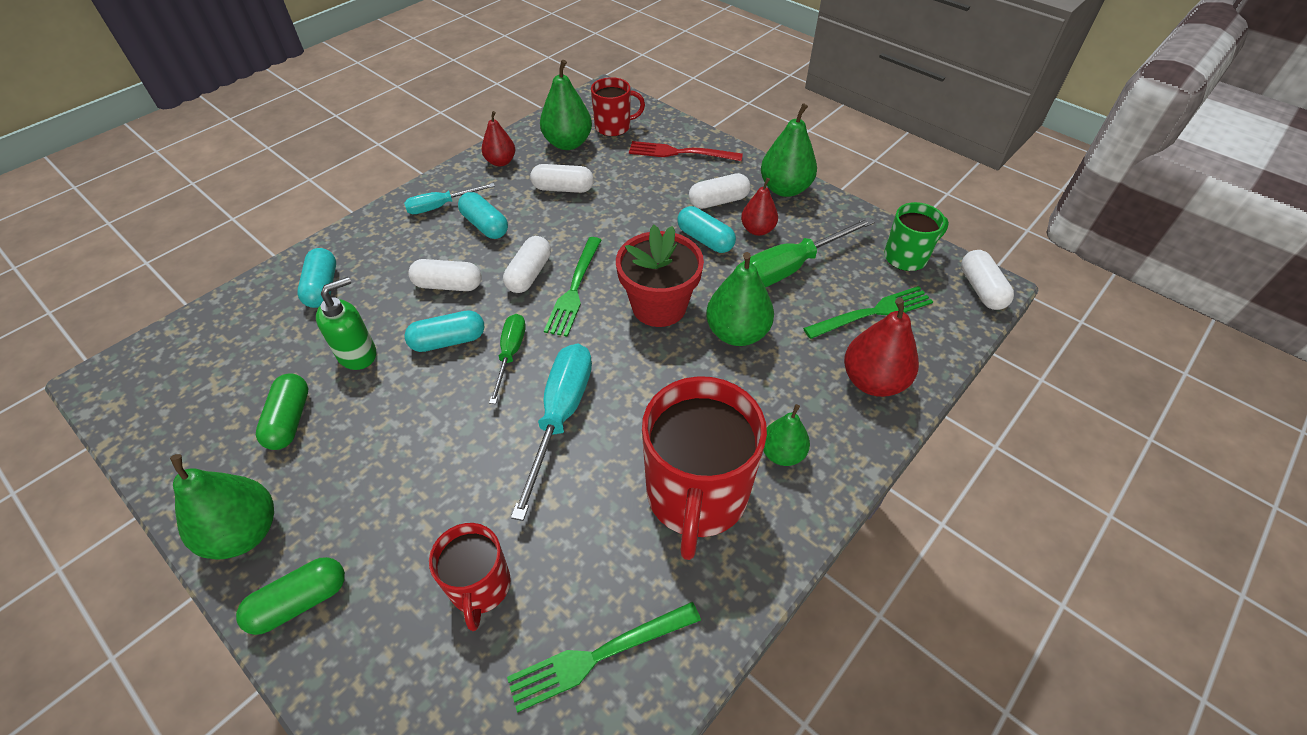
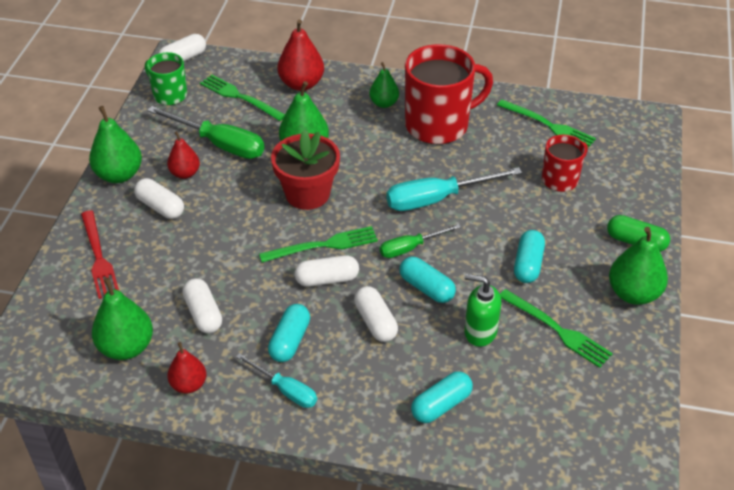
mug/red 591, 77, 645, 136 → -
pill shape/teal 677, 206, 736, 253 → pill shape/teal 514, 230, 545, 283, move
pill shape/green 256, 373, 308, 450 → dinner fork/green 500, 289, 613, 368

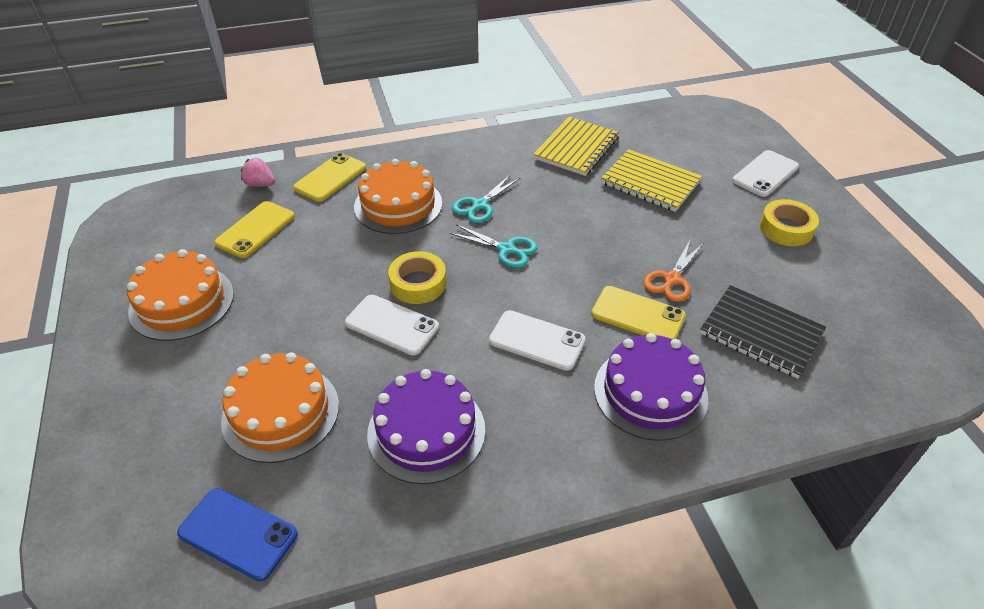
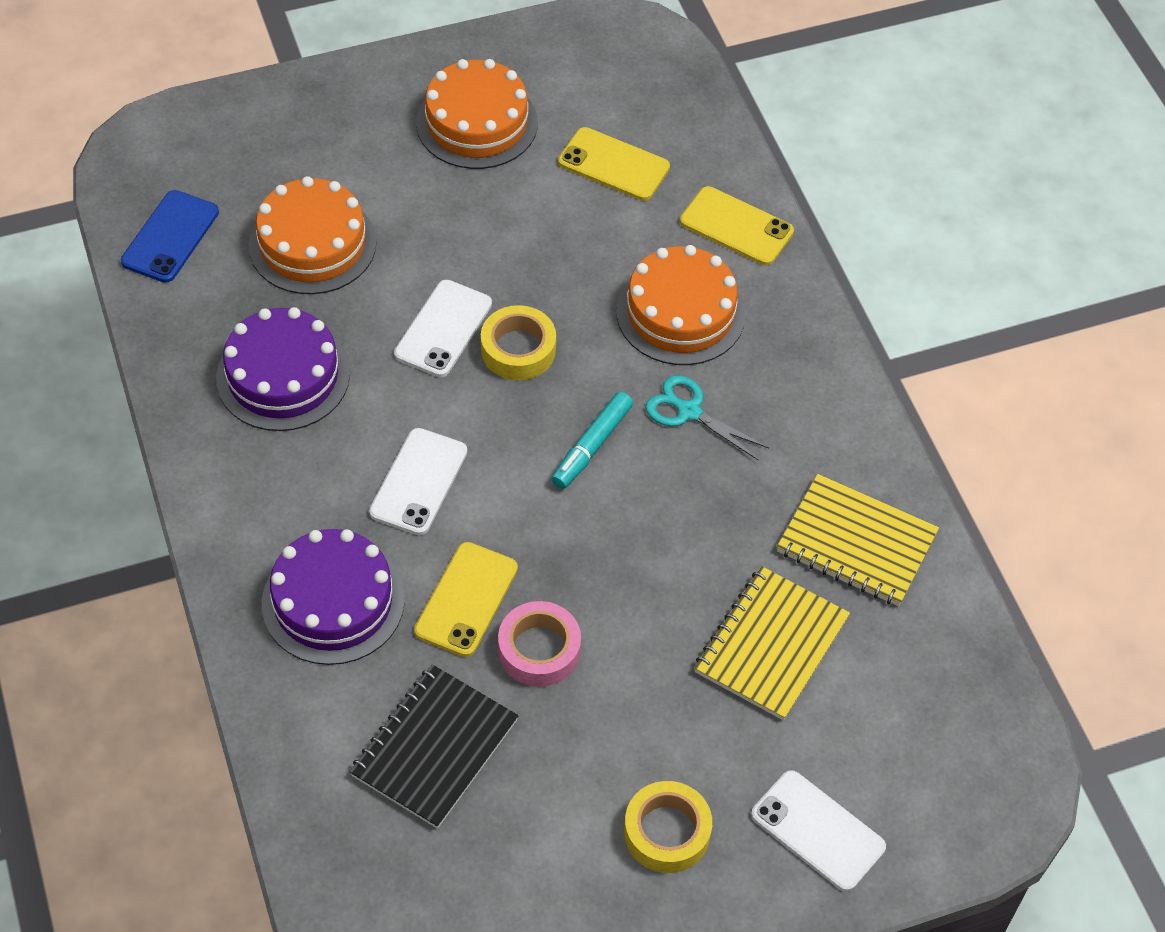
strawberry/rose-pink 241, 158, 275, 187 → -
shears/teal 449, 224, 538, 268 → marker pen/teal 552, 392, 633, 489
shears/orange-coloured 644, 241, 703, 302 → tape/rose-pink 498, 601, 581, 687

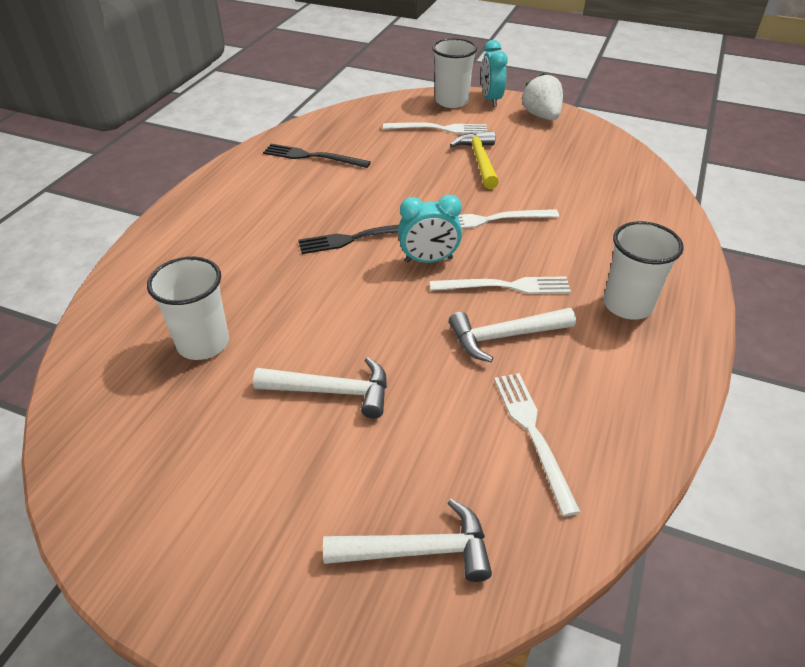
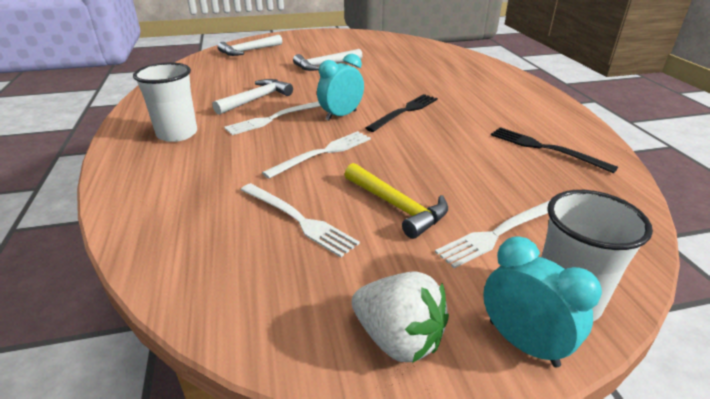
dinner fork/jet-black 263, 144, 371, 168 → dinner fork/jet-black 491, 127, 618, 173, 120 degrees counterclockwise
beaker/white 147, 256, 229, 360 → -
dinner fork/white 494, 373, 580, 517 → dinner fork/white 241, 183, 360, 257, move

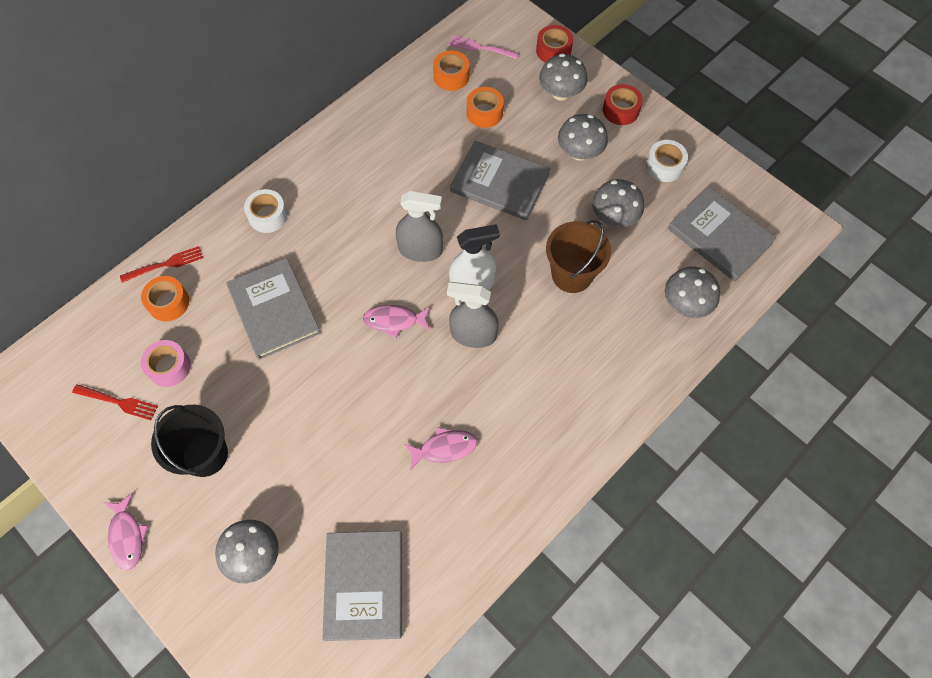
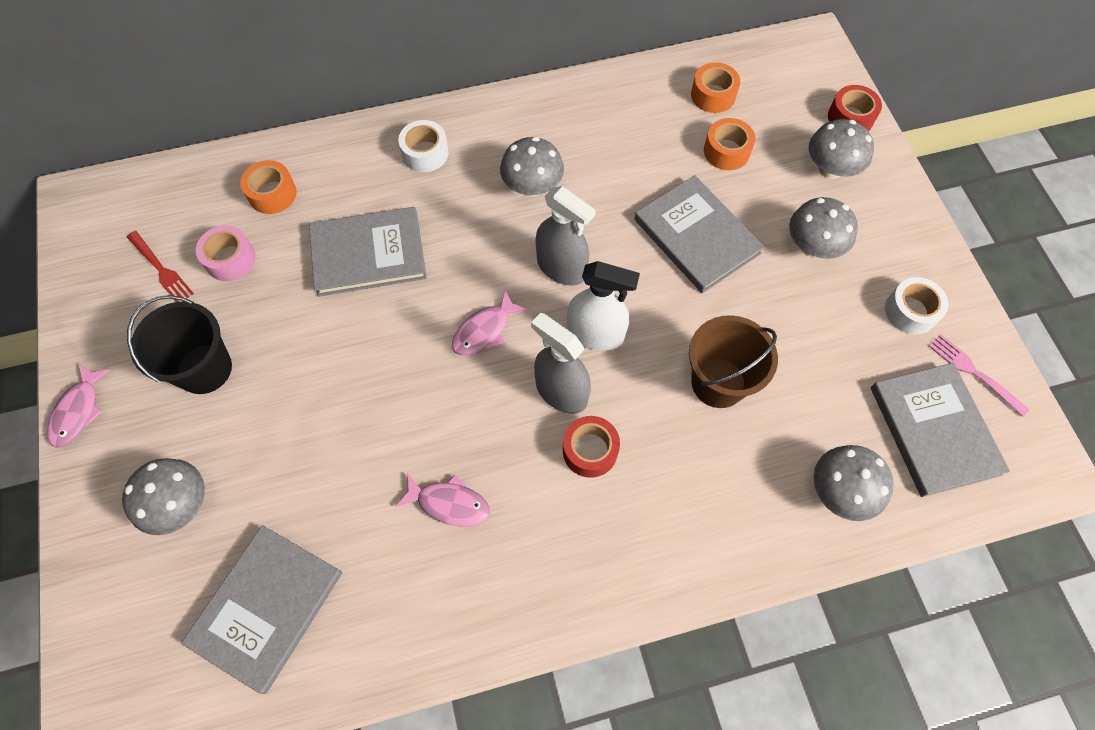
dinner fork/rose-pink 448, 35, 519, 59 → dinner fork/rose-pink 929, 334, 1030, 417, move
tape/red 603, 84, 643, 125 → tape/red 563, 416, 620, 478, move
toadstool/gray 592, 179, 644, 227 → toadstool/gray 500, 137, 564, 197, move
dinner fork/red 120, 246, 203, 283 → -
hardcover/gray 226, 258, 321, 360 → hardcover/gray 309, 207, 427, 297, 75 degrees clockwise
fish figure/rose-pink 363, 305, 430, 338 → fish figure/rose-pink 452, 290, 528, 356, 75 degrees counterclockwise

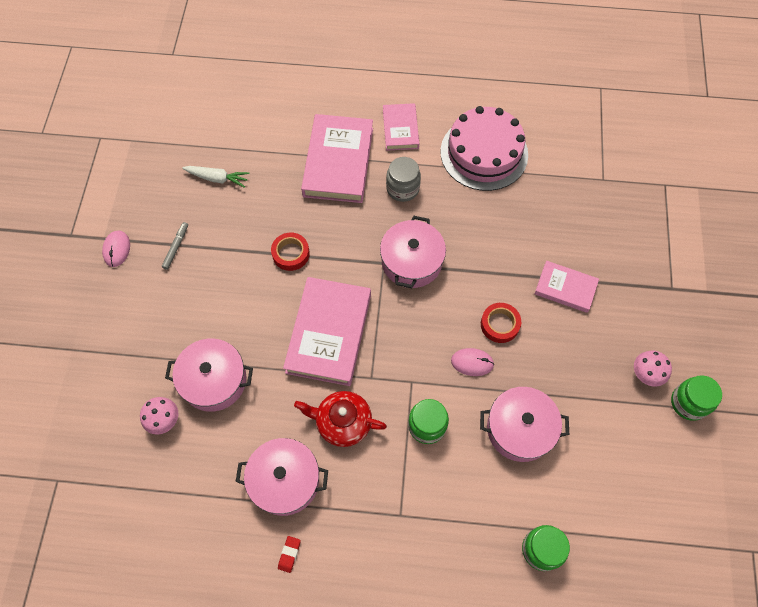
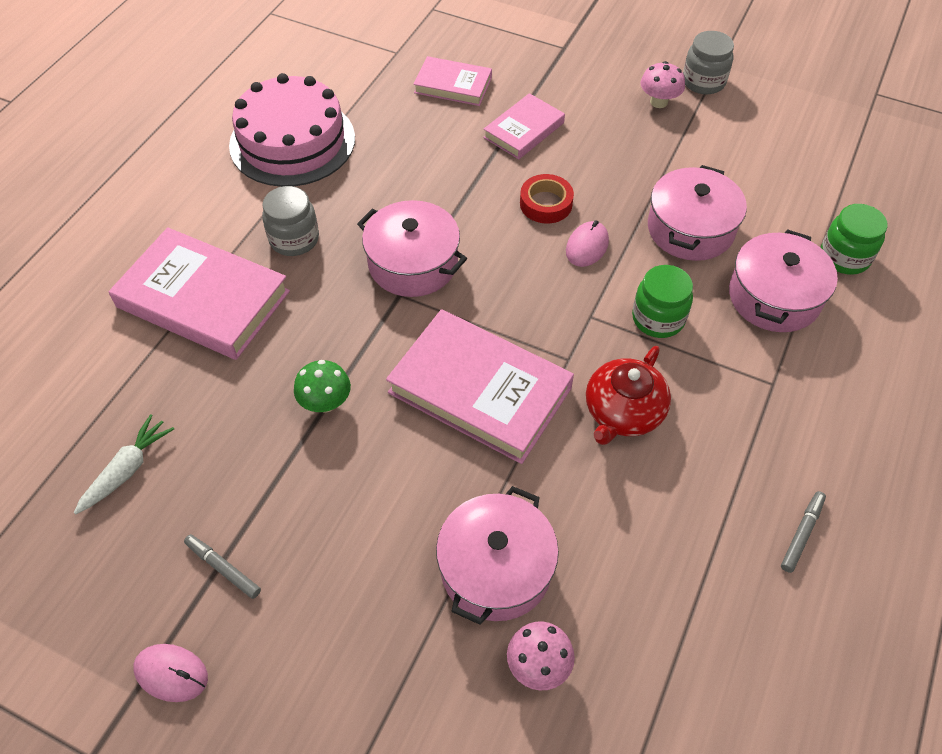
hardcover/rose-pink 383, 103, 419, 151 → hardcover/rose-pink 413, 56, 492, 106, move
tape/red 271, 233, 310, 271 → toadstool/green 294, 360, 351, 413
preserve jar/green 671, 375, 722, 421 → preserve jar/gray 683, 31, 734, 95
pot/rose-pink 236, 438, 328, 516 → pot/rose-pink 729, 229, 838, 332, move
eraser/red 278, 536, 301, 573 → marker pen/gray 781, 491, 826, 573

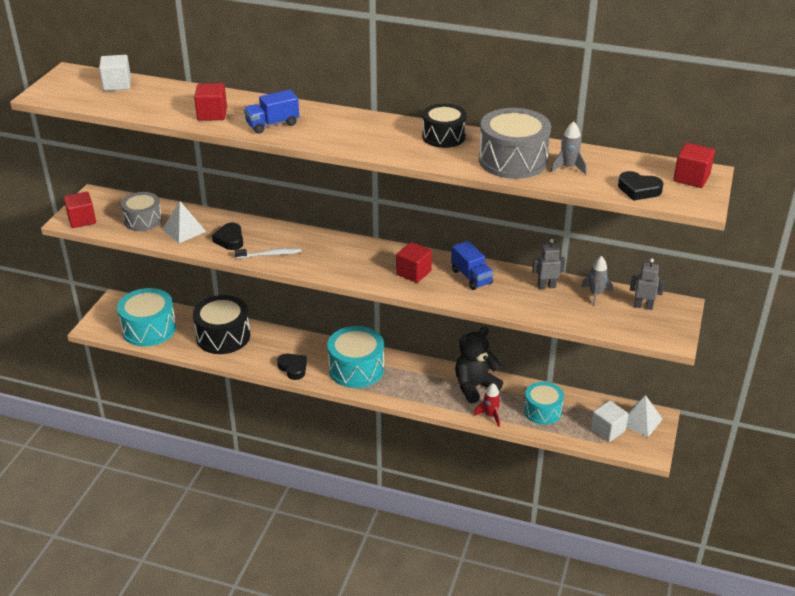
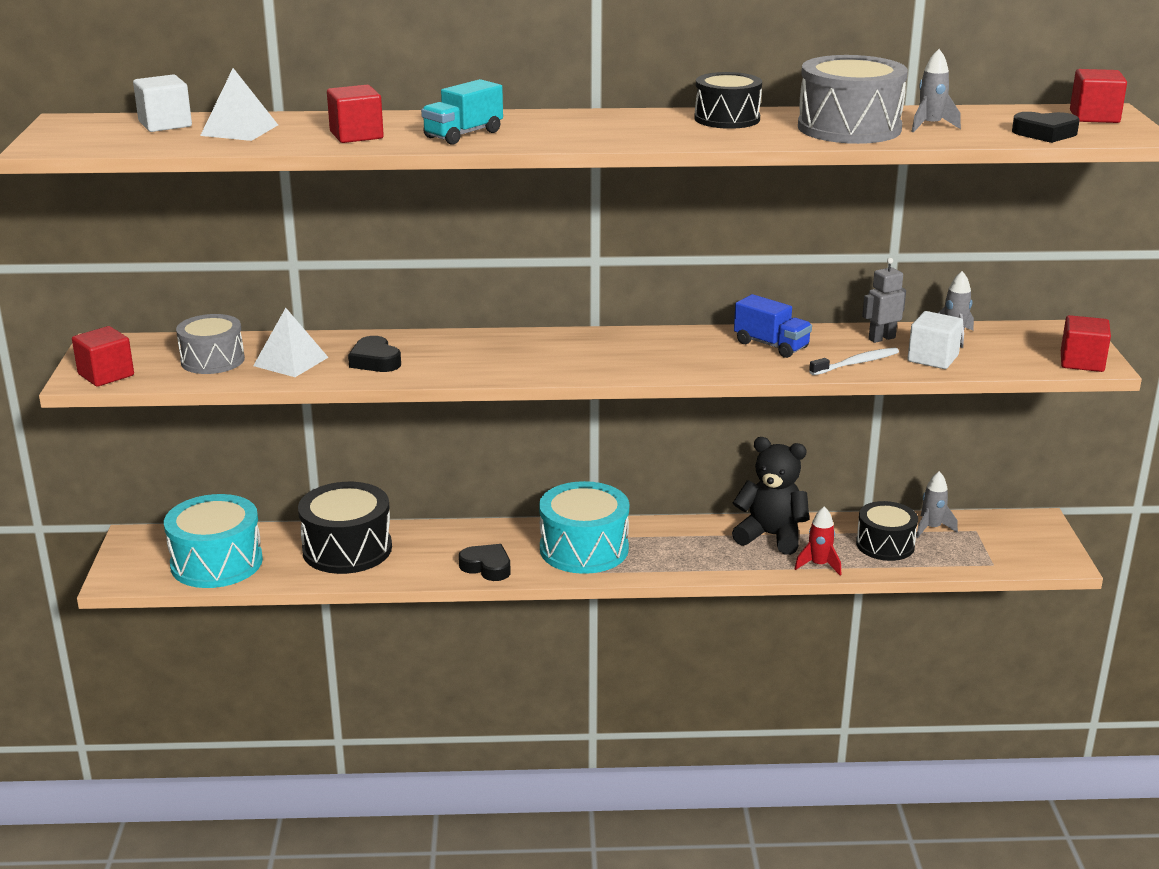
lorry/cobalt 244, 90, 299, 133 → lorry/teal 421, 79, 503, 145
block/red 396, 242, 432, 283 → block/red 1061, 315, 1111, 372, move
tooth brush/white 235, 248, 302, 259 → tooth brush/white 809, 347, 899, 375, move
robot/gray 630, 258, 665, 310 → -
stuffed bear/jet-black 455, 327, 503, 403 → stuffed bear/jet-black 732, 437, 809, 555, 75 degrees clockwise
toy drum/teal 524, 382, 564, 425 → toy drum/jet-black 856, 501, 918, 561
pyramid shape/white 626, 395, 663, 437 → pyramid shape/white 200, 68, 278, 141, move
block/white 591, 401, 629, 442 → block/white 908, 311, 963, 369, move
- → spaceship/gray 916, 471, 958, 538

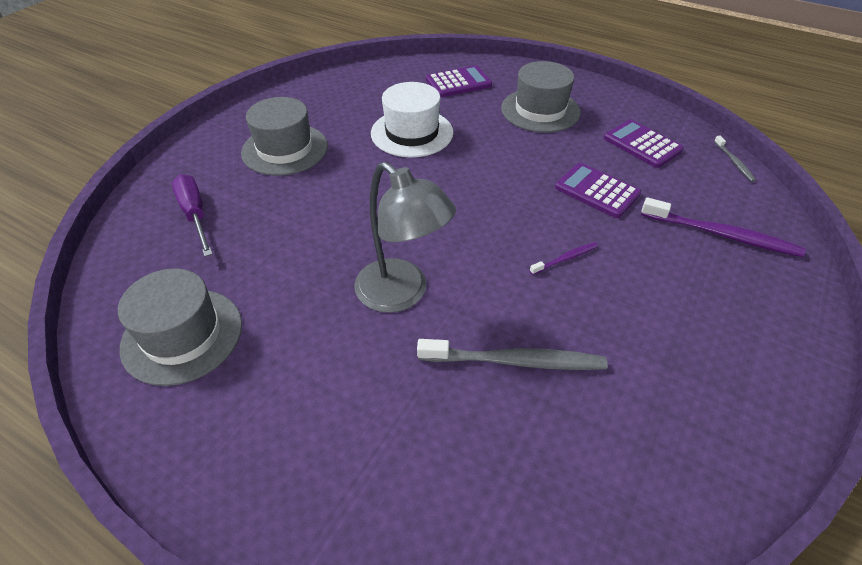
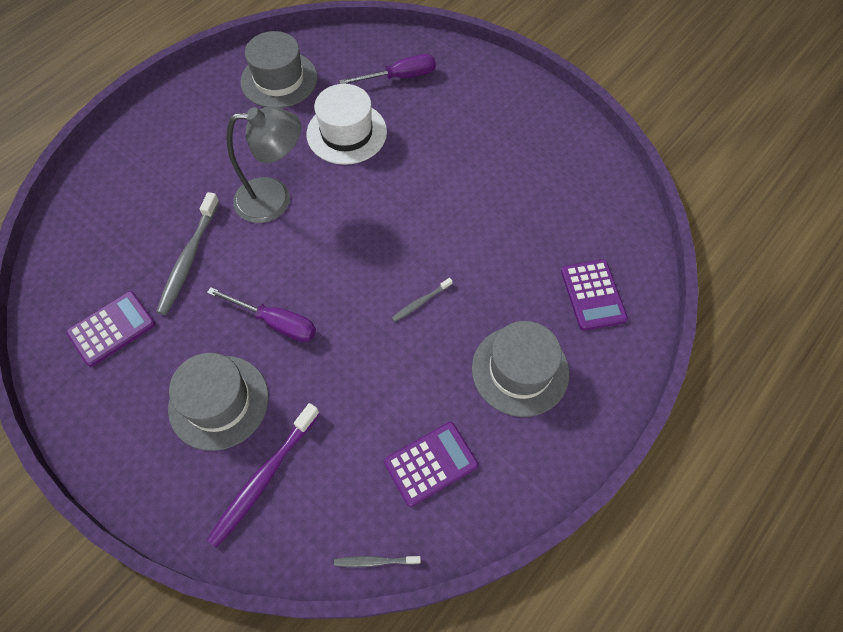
top hat/white 371, 82, 454, 158 → top hat/white 307, 84, 387, 165, move
top hat/gray 241, 97, 328, 176 → top hat/gray 168, 353, 269, 451, move
lamp/gray 354, 162, 456, 313 → lamp/gray 226, 106, 301, 223, 150 degrees counterclockwise
adding machine/purple 555, 163, 641, 218 → adding machine/purple 66, 291, 155, 367, move
tooth brush/purple 530, 242, 598, 275 → screwdriver/purple 207, 287, 316, 342
- → tooth brush/gray 392, 278, 453, 322

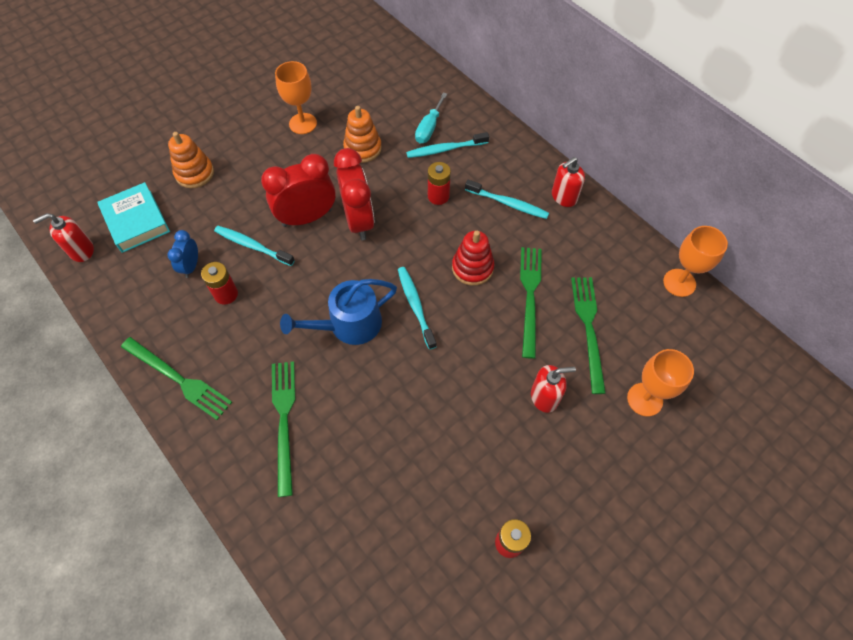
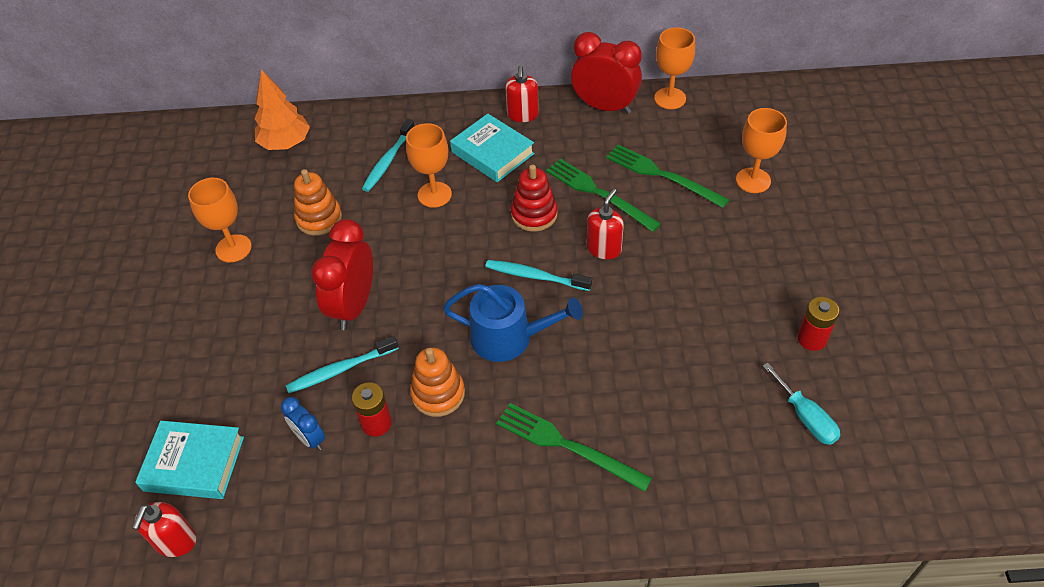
screwdriver/teal 415, 93, 447, 144 → screwdriver/teal 763, 363, 840, 445, move
ring stacker/orange-coloured 168, 132, 214, 188 → ring stacker/orange-coloured 410, 347, 465, 417, move
alarm clock/red 334, 148, 374, 240 → alarm clock/red 571, 32, 642, 114, move
battery/red 428, 162, 451, 205 → wine glass/orange-coloured 406, 123, 452, 208
tooth brush/teal 465, 180, 549, 219 → hardcover/teal 450, 114, 535, 182
watering pot/cobalt 280, 279, 397, 345 → watering pot/cobalt 443, 284, 583, 362, 90 degrees counterclockwise
dinner fork/green 121, 337, 232, 420 → -
pump bottle/red 531, 365, 576, 413 → pump bottle/red 587, 189, 624, 259, move
- → toy tree/orange-coloured 255, 69, 310, 150

